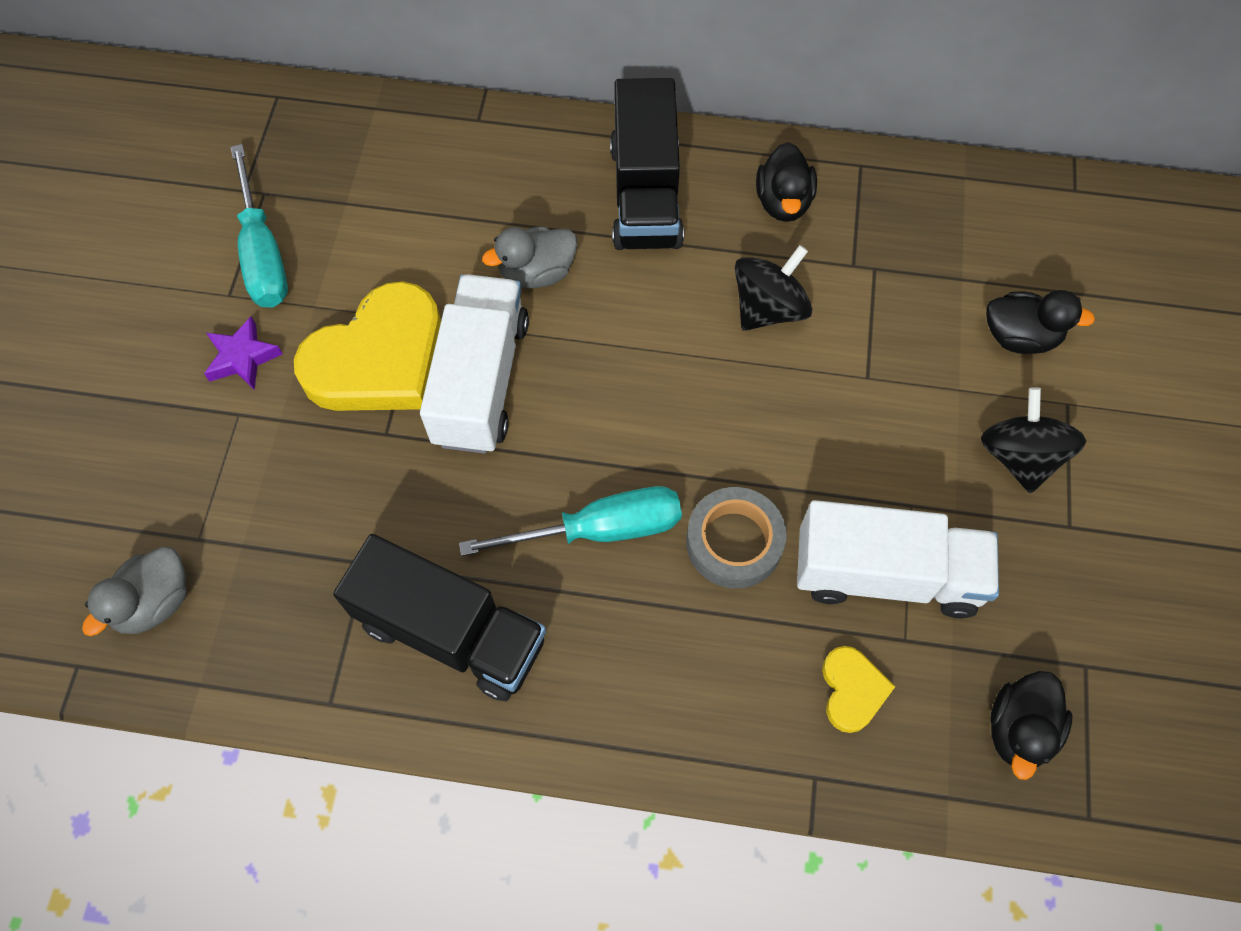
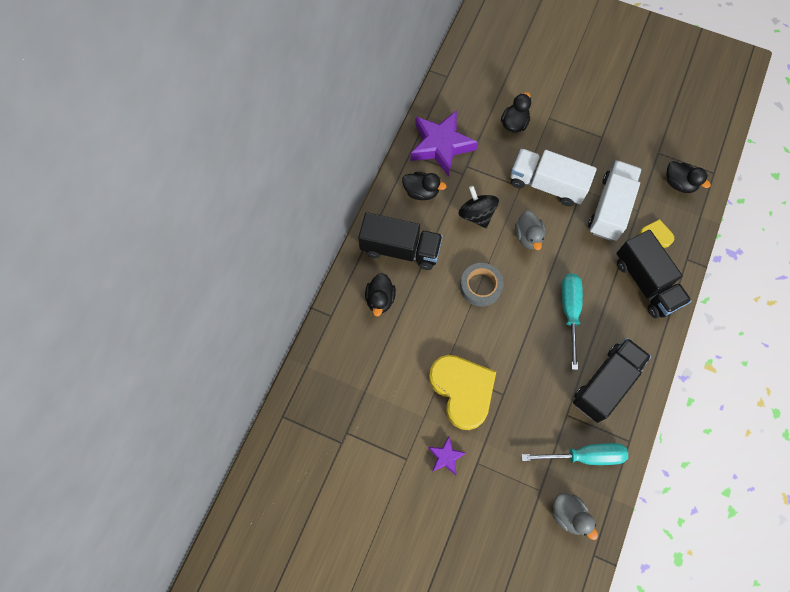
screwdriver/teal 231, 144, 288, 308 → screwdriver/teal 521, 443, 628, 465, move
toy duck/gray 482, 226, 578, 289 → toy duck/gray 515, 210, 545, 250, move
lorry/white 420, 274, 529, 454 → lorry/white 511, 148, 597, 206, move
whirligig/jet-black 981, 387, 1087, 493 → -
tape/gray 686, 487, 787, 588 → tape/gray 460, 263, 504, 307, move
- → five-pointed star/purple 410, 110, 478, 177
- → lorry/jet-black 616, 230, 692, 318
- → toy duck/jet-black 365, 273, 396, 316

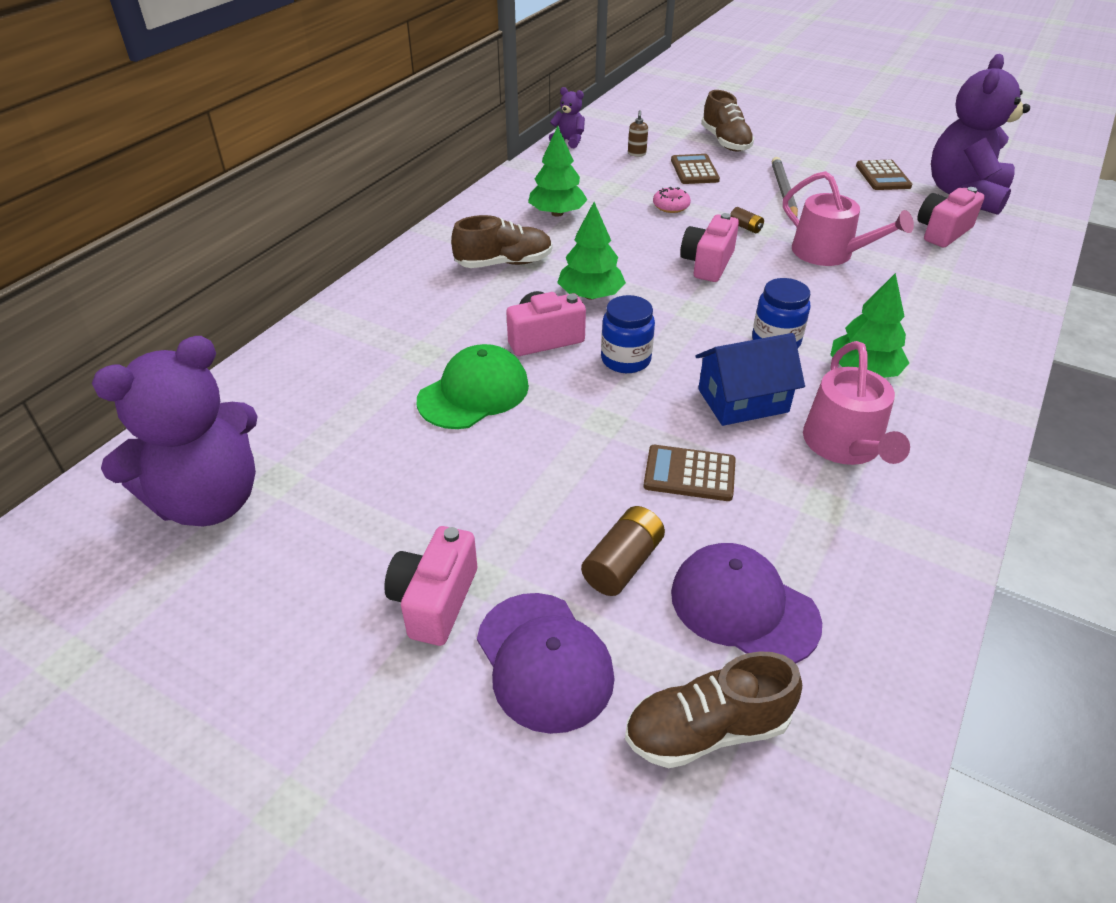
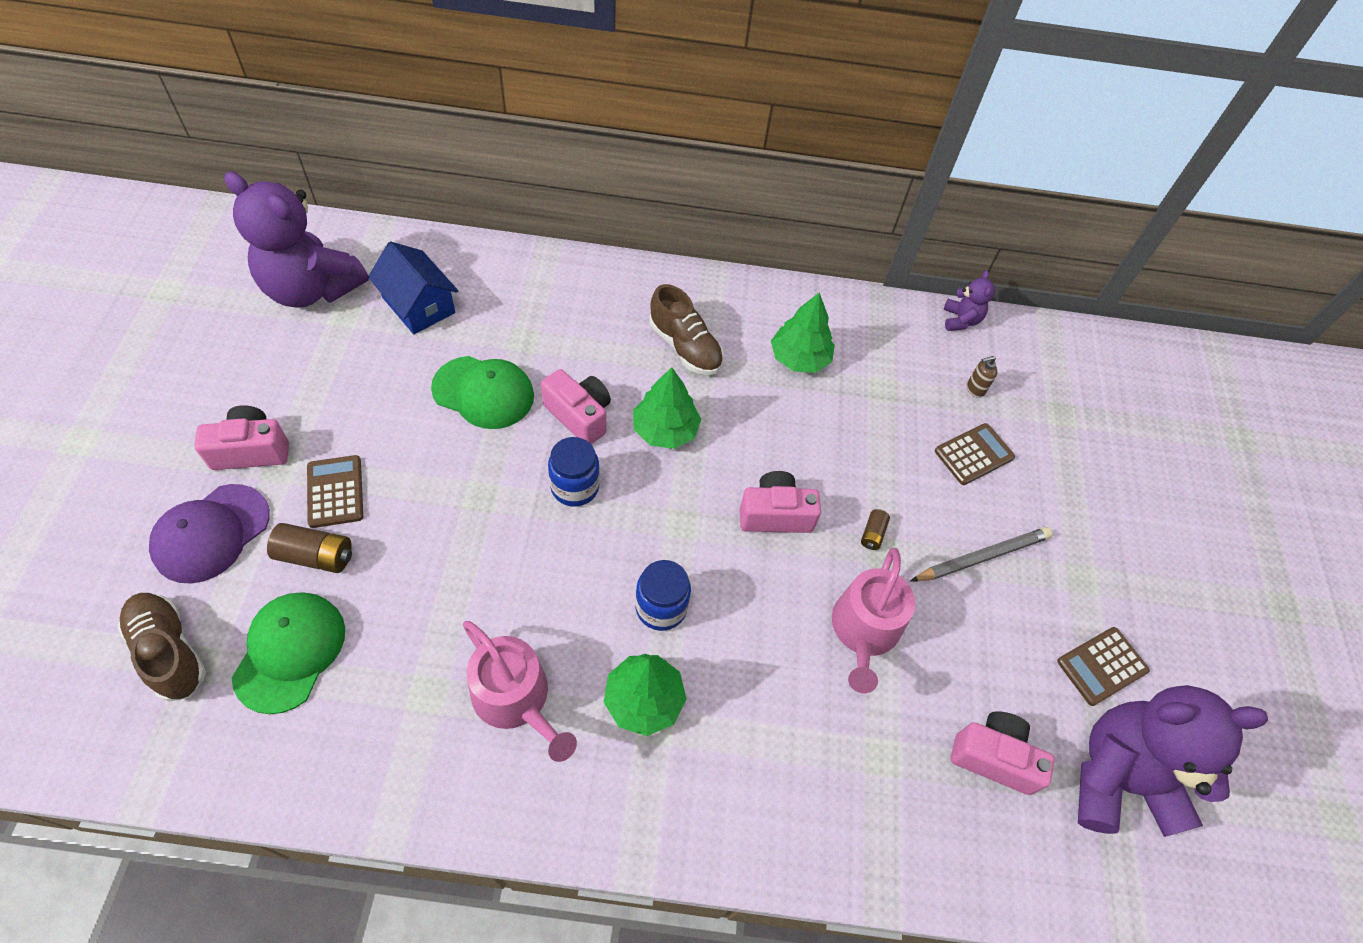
sneaker/brown 701, 90, 754, 152 → -
glazed donut/rose-pink 653, 187, 691, 213 → -
cottage/cobalt 695, 333, 805, 426 → cottage/cobalt 368, 242, 458, 334, move
watering pot/rose-pink 803, 341, 910, 465 → watering pot/rose-pink 463, 621, 577, 762, 105 degrees counterclockwise
adding machine/brown 643, 445, 736, 501 → adding machine/brown 307, 455, 363, 528, move
peaked cap/purple 671, 543, 822, 664 → peaked cap/green 232, 593, 345, 714

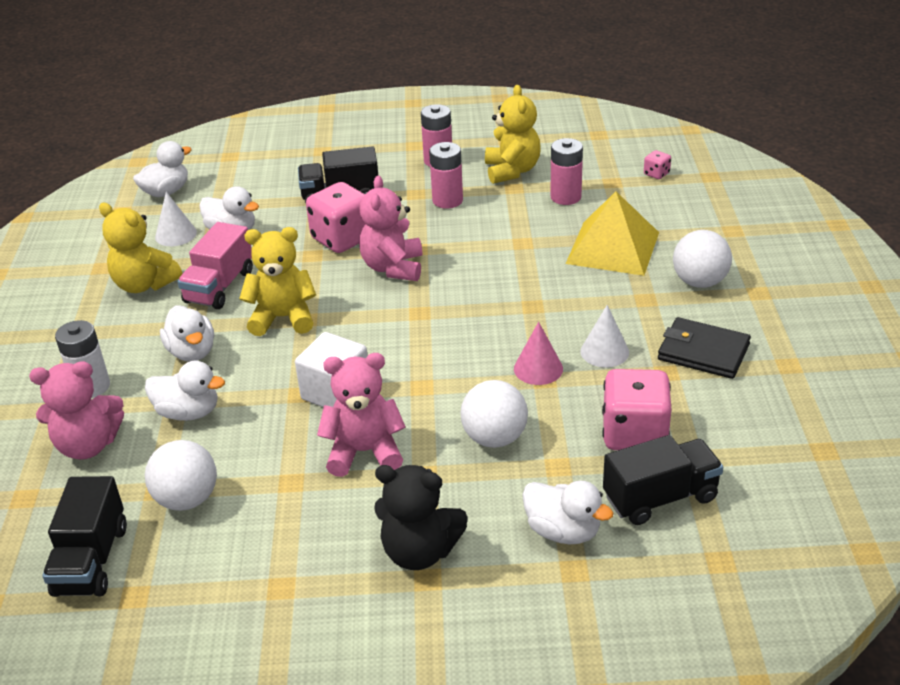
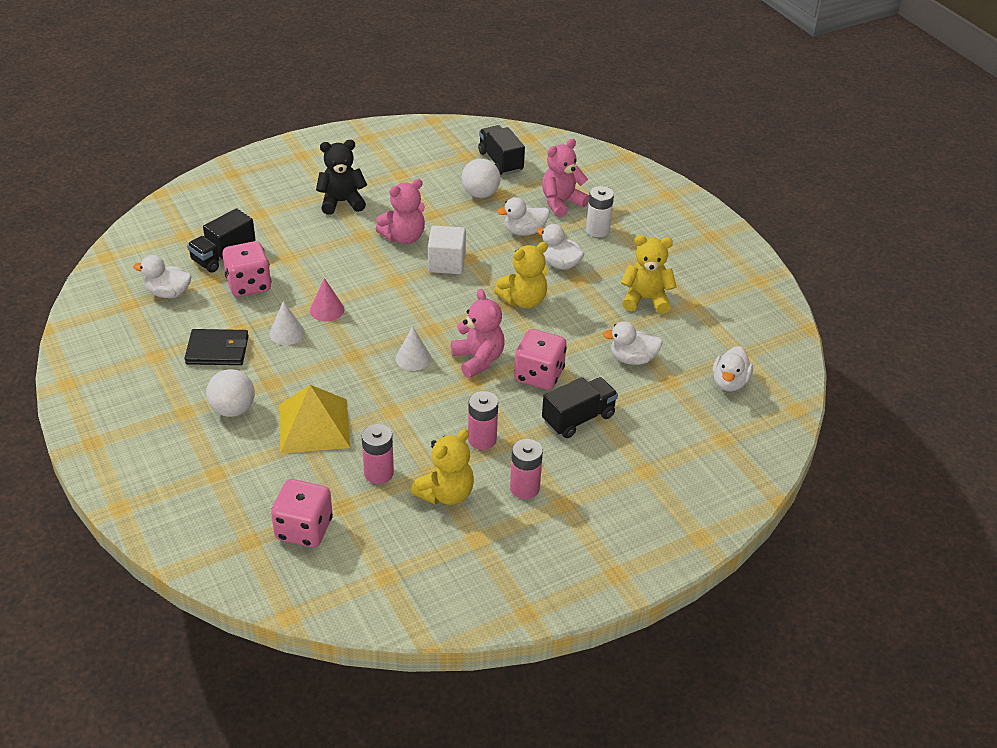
stuffed bear/golden 485, 85, 541, 184 → stuffed bear/golden 411, 429, 474, 505, 105 degrees counterclockwise
dice/rose-pink 644, 150, 671, 179 → dice/rose-pink 271, 479, 333, 547, x2.25
solid cone/white 155, 192, 197, 246 → solid cone/white 396, 326, 431, 371, move
lorry/rose-pink 177, 222, 253, 309 → -
sphere/white 461, 380, 528, 448 → -
toy duck/white 522, 481, 614, 544 → toy duck/white 133, 255, 191, 298, move

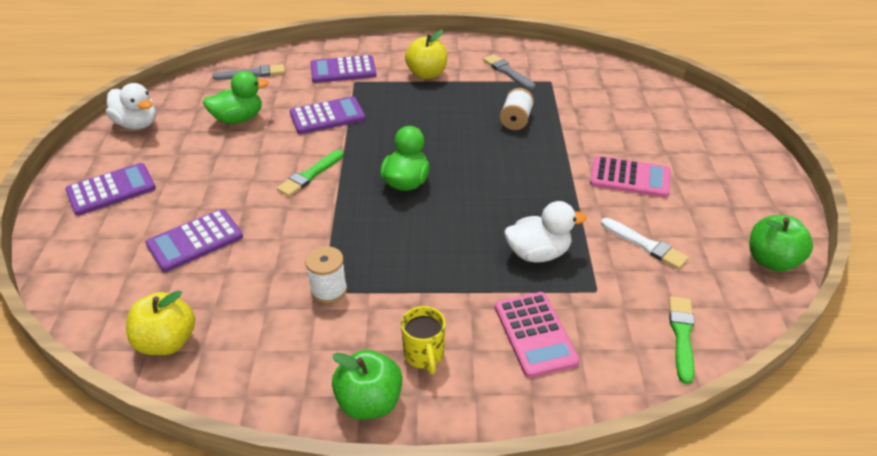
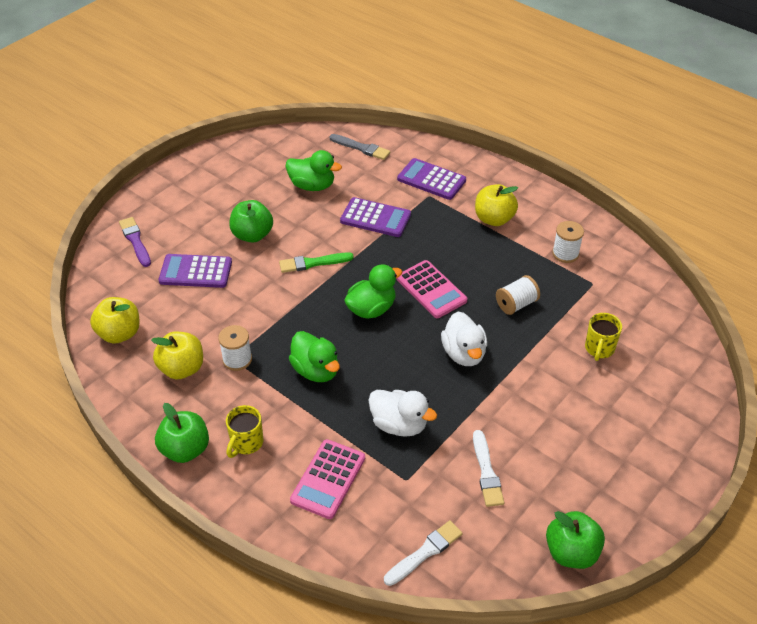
brush/gray 483, 54, 535, 90 → reel of thread/white 552, 221, 584, 263
toy duck/white 106, 83, 156, 129 → toy duck/white 441, 312, 487, 366, move
adding machine/rose-pink 590, 156, 671, 198 → adding machine/rose-pink 397, 260, 467, 318, move
adding machine/purple 65, 163, 156, 216 → -
brush/green 669, 296, 694, 384 → brush/white 384, 520, 463, 586
- → toy apple/green 229, 200, 273, 243
- → brush/purple 119, 217, 151, 267
- → mug/golden 585, 313, 622, 361
- → toy duck/green 289, 331, 340, 382
- → toy apple/golden 151, 332, 203, 379

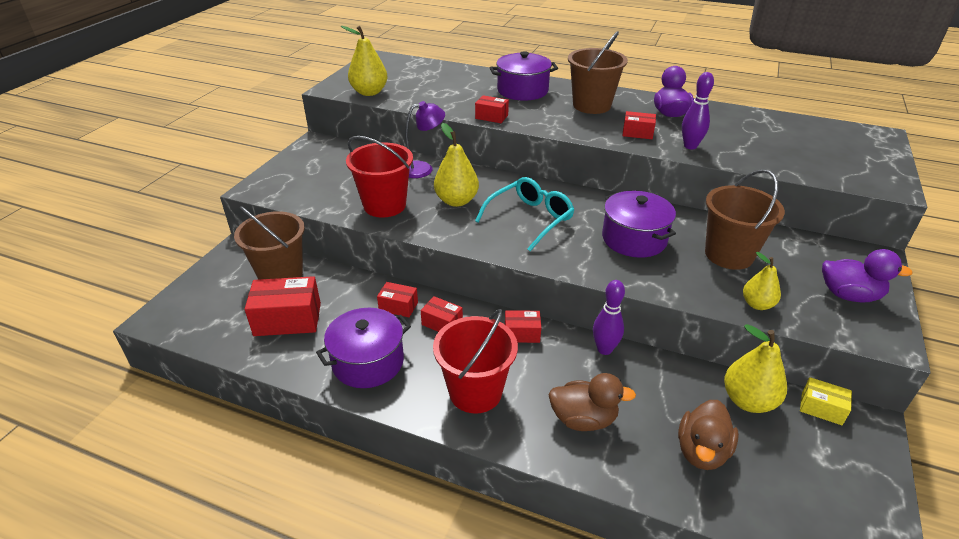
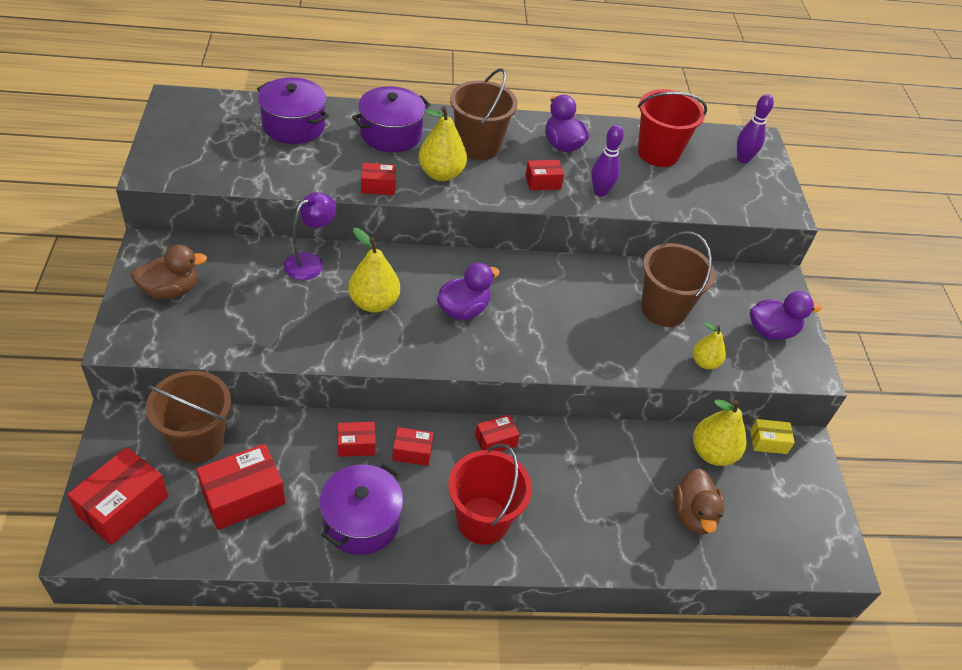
toy pear/golden 341, 26, 388, 96 → toy pear/golden 419, 106, 467, 181, move
pail/red 346, 136, 413, 218 → pail/red 638, 89, 707, 167, move
glasses/teal 475, 177, 574, 251 → toy duck/purple 437, 263, 500, 320
pot/purple 602, 191, 676, 258 → pot/purple 257, 77, 329, 144, move
bowling pin/purple 593, 280, 625, 355 → bowling pin/purple 737, 94, 774, 163, move
toy duck/brown 548, 373, 636, 431 → toy duck/brown 131, 245, 207, 299, move
- → box/red 67, 447, 168, 545

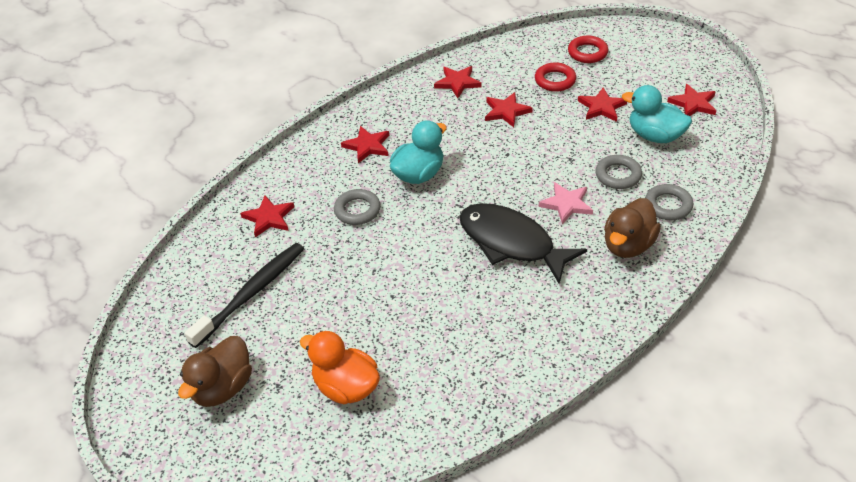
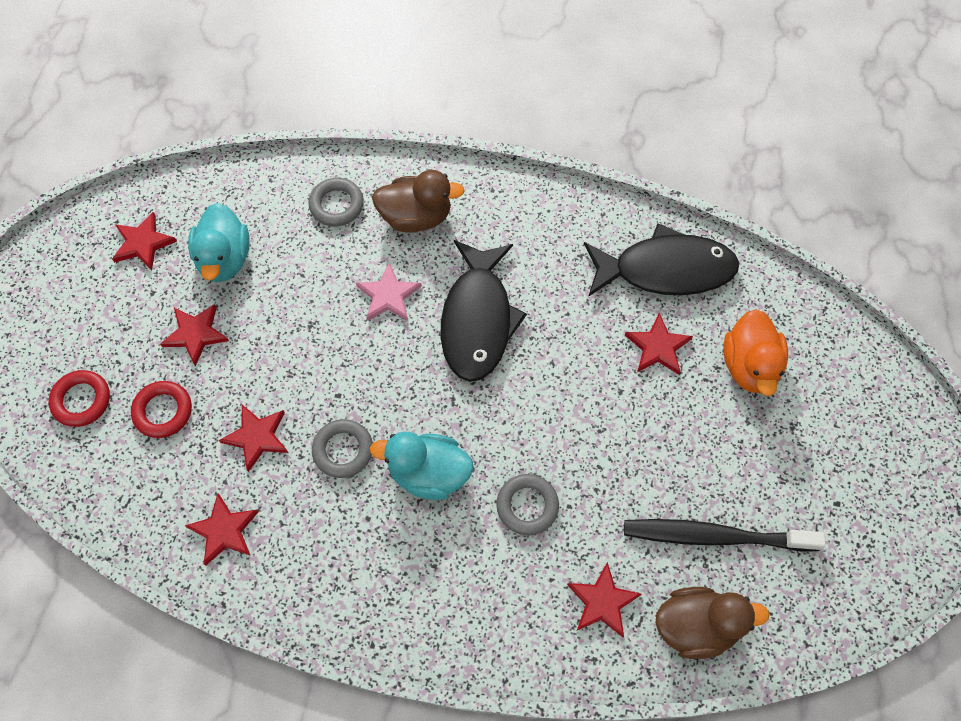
five-pointed star/red 341, 126, 389, 163 → five-pointed star/red 625, 313, 693, 375, move
torus/gray 595, 155, 642, 189 → torus/gray 312, 419, 373, 478, move
toy duck/brown 178, 336, 252, 407 → toy duck/brown 656, 587, 770, 659, move
- → fish figure/jet-black 584, 223, 739, 297

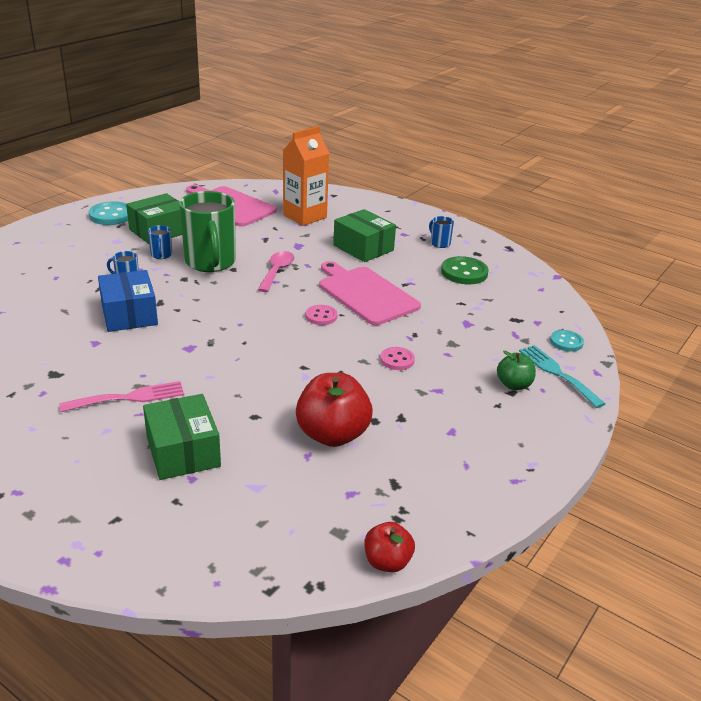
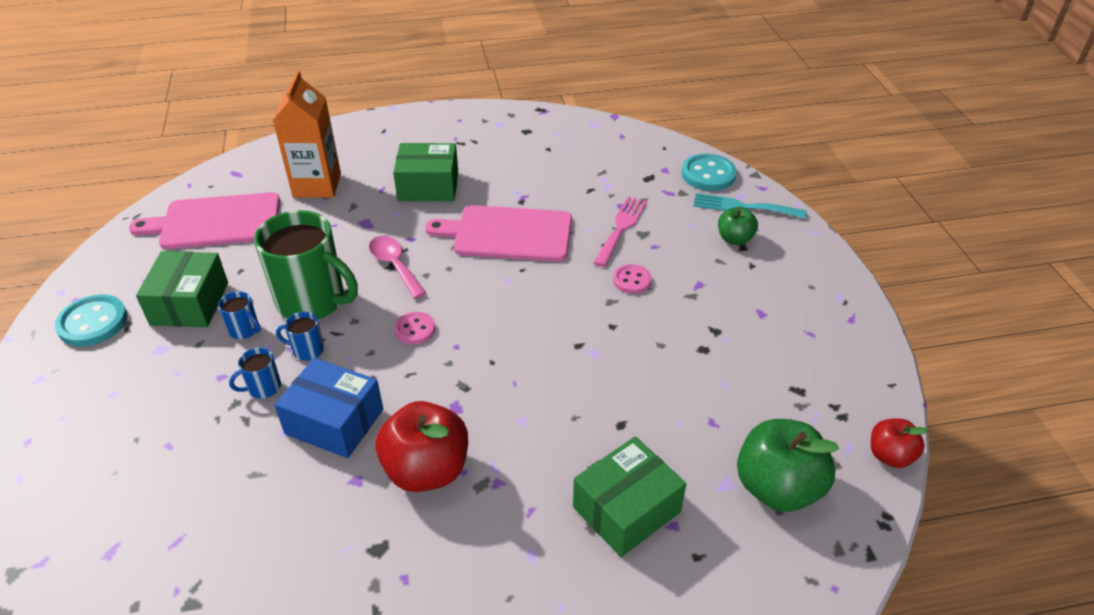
mug/cobalt 429, 216, 454, 248 → mug/cobalt 276, 312, 324, 361, move
shirt button/green 441, 256, 489, 284 → -
shirt button/rose-pink 306, 305, 337, 325 → shirt button/rose-pink 394, 312, 435, 344, move
shirt button/teal 550, 330, 584, 352 → shirt button/teal 682, 154, 737, 191, x1.62
toy apple/red 296, 373, 373, 447 → toy apple/red 376, 401, 468, 492, move
dinner fork/rose-pink 59, 381, 184, 412 → dinner fork/rose-pink 593, 197, 647, 267, move
box/green 143, 394, 221, 480 → box/green 573, 436, 686, 557, 60 degrees counterclockwise
- → toy apple/green 737, 419, 839, 512

